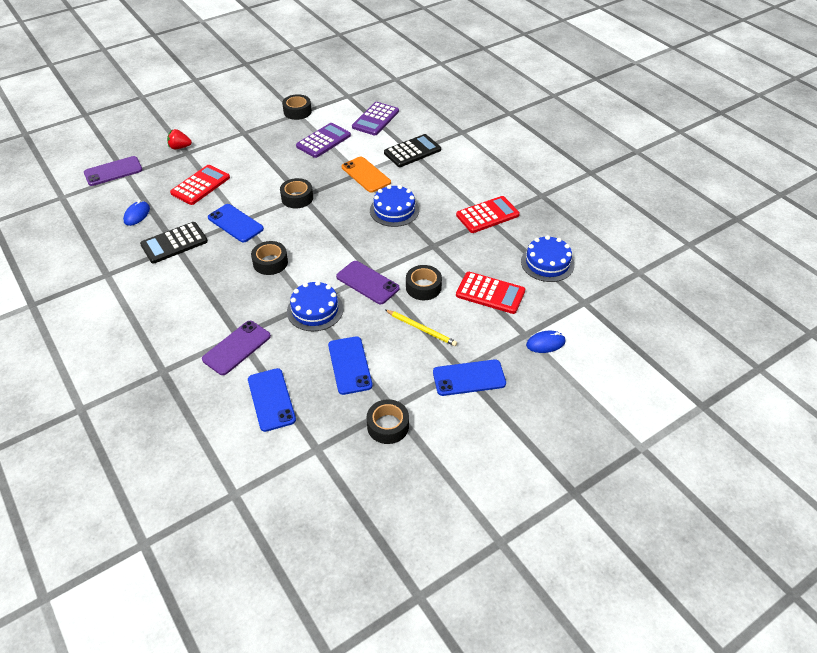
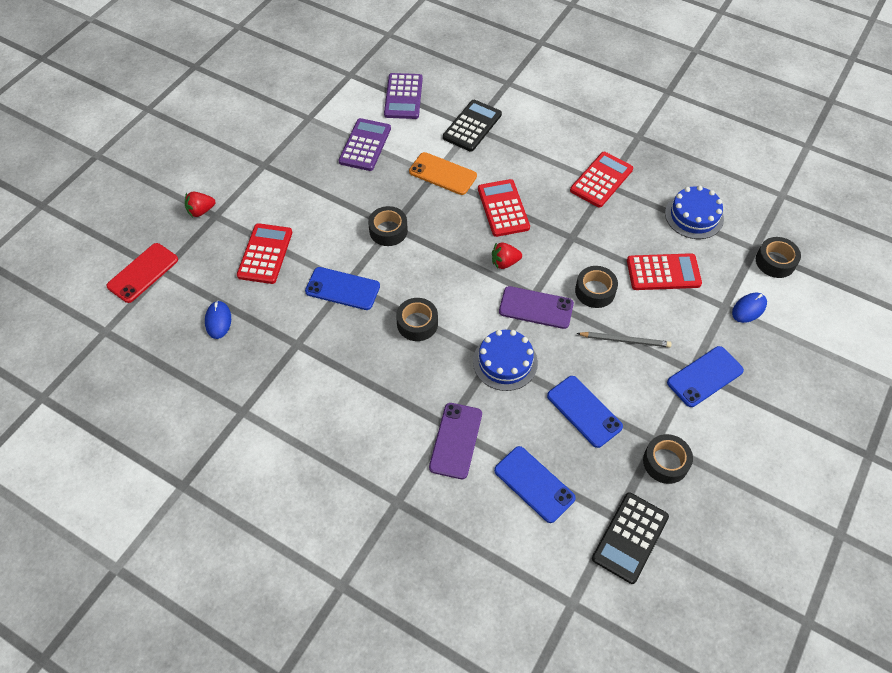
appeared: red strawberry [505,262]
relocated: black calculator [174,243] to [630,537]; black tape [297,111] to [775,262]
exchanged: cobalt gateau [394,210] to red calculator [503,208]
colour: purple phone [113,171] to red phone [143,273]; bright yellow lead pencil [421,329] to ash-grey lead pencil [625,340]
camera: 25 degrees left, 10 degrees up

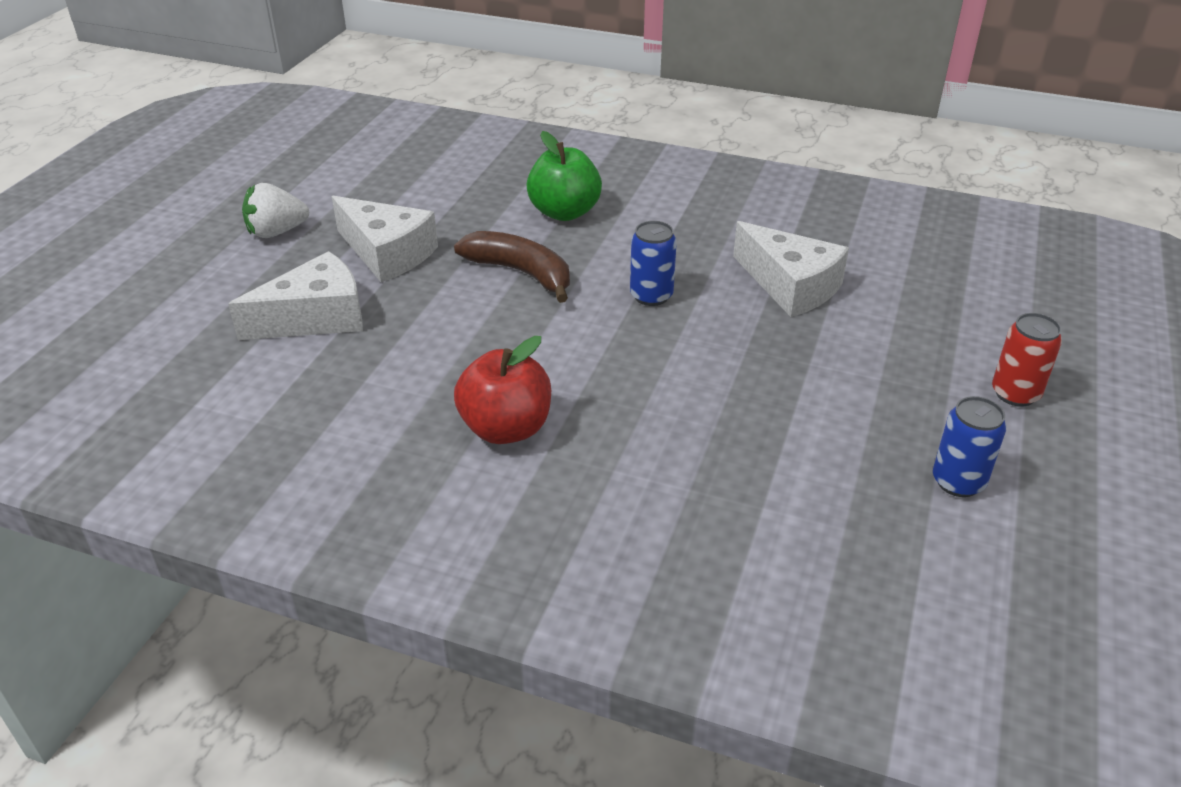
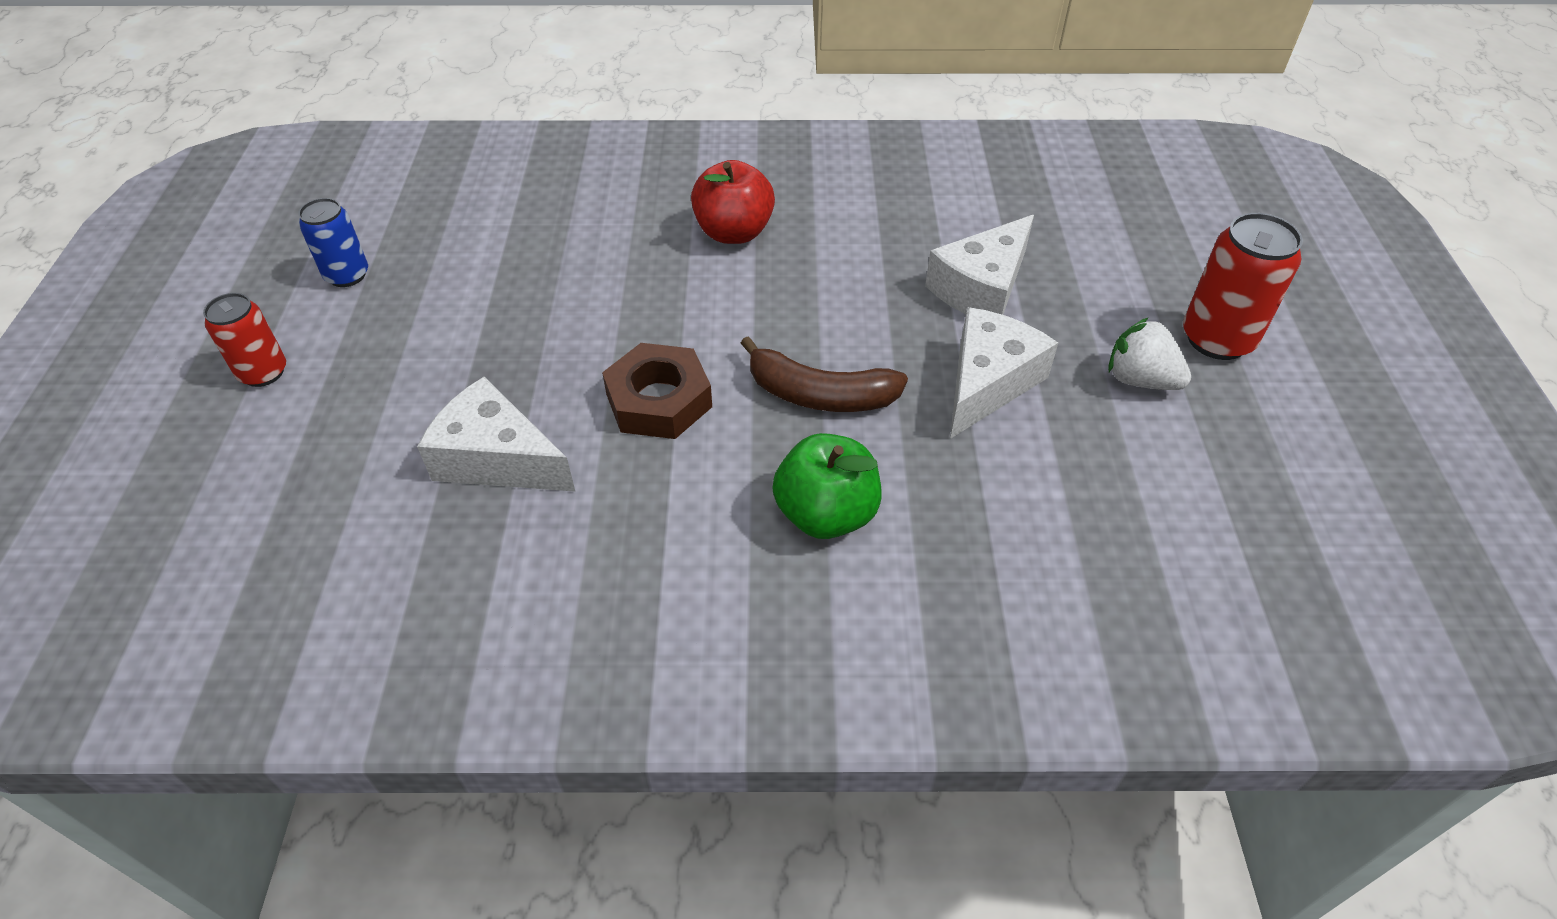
appeared: red tin [1217,339]
exchanged: cobalt tin [651,296] to dark brown nut [659,400]
spun: pure white strawberry [276,232] = [1140,380] 105 degrees counterclockwise; pure white cheese wedge [387,253] = [988,382] 105 degrees clockwise
camera: 160 degrees right, 10 degrees up

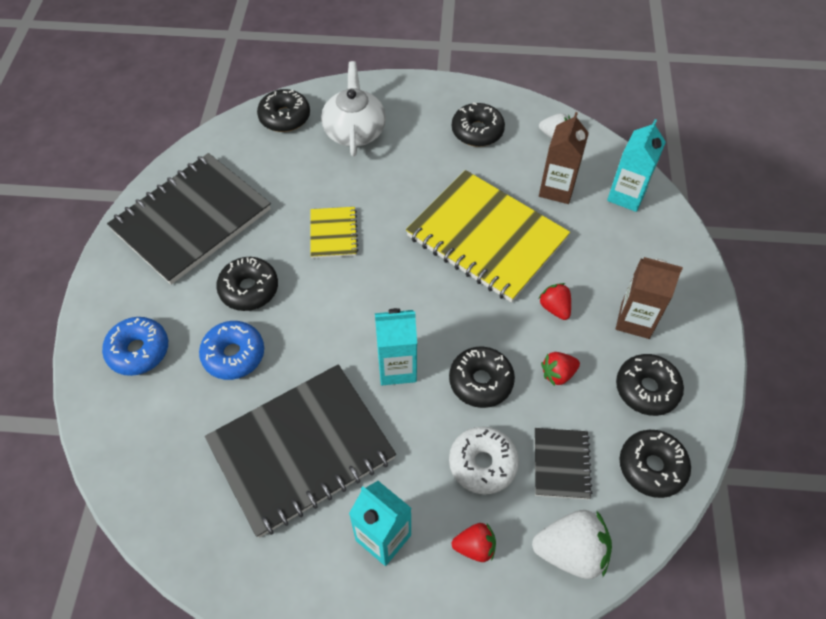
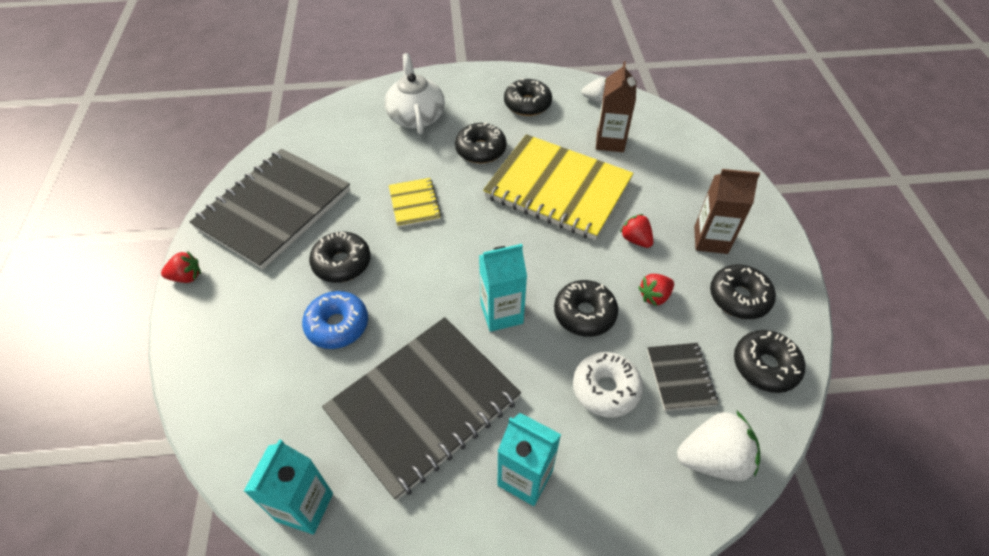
missing: cobalt doughnut [138,351]
relocated: black doughnut [285,117] to [480,150]; red strawberry [475,547] to [186,277]; aqua milk carton [626,196] to [304,507]
camera: 10 degrees left, 5 degrees down

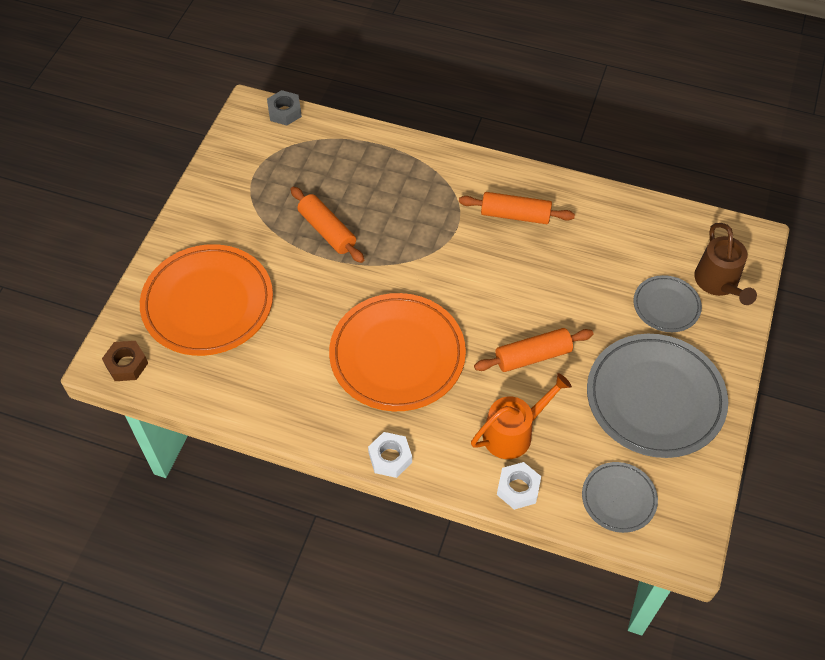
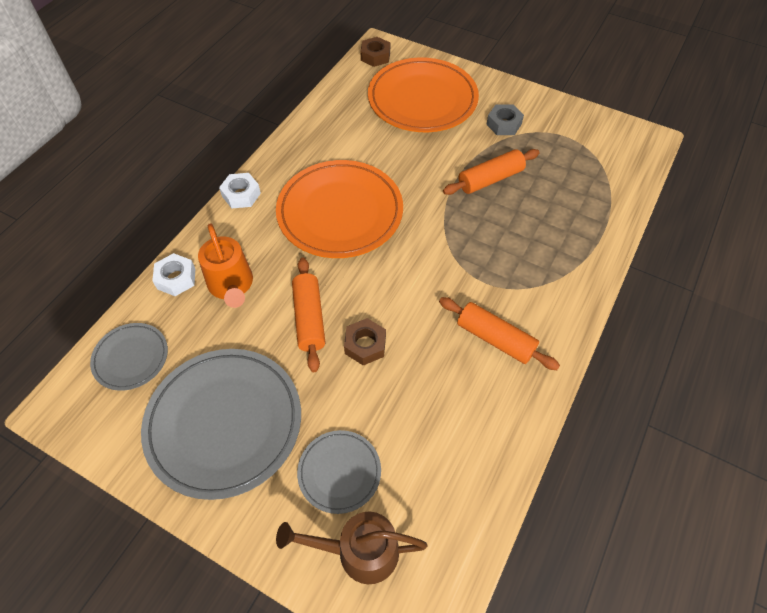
appeared: dark brown nut [365,345]
relocated: ash-grey nut [284,112] to [504,124]
spun: bright orange pastry roller [515,215] = [495,339] 75 degrees counterclockwise
camera: 100 degrees right, 0 degrees up

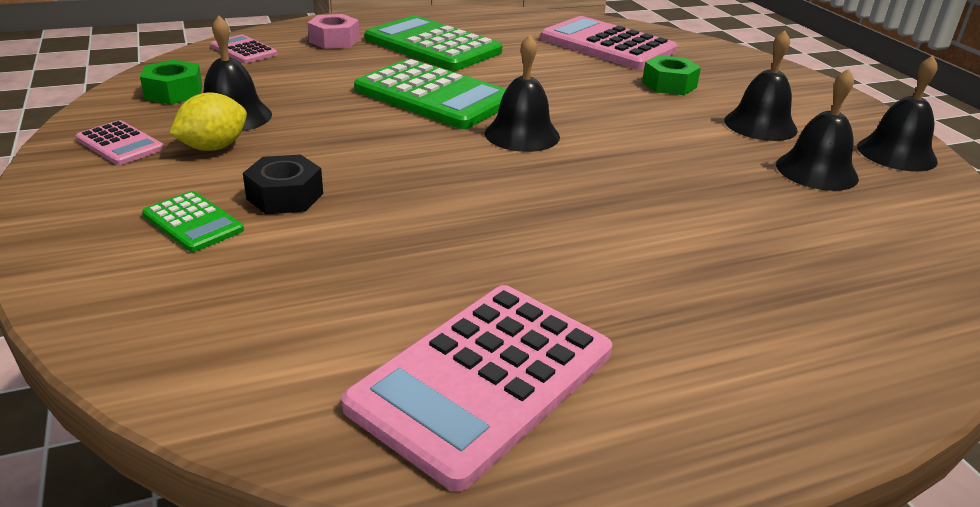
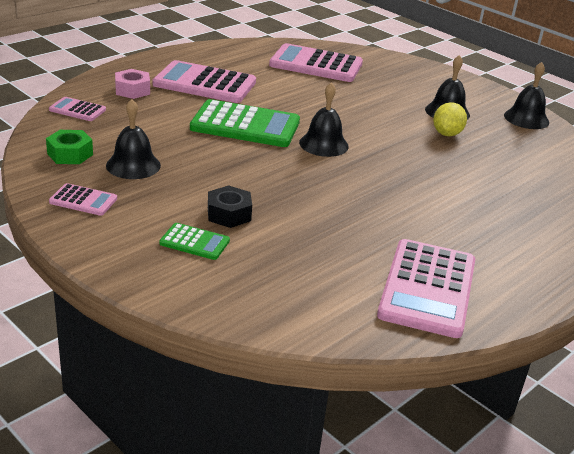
missing: green nut [669,85]; black bell [816,171]
relocated: bright yellow citrus fruit [213,147] to [446,134]
colour: green calculator [433,45] to pink calculator [205,83]
camera: 25 degrees left, 0 degrees up

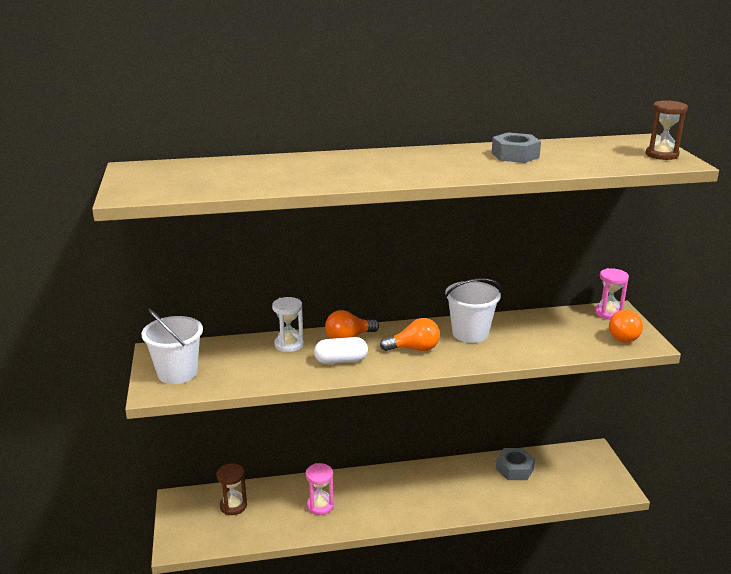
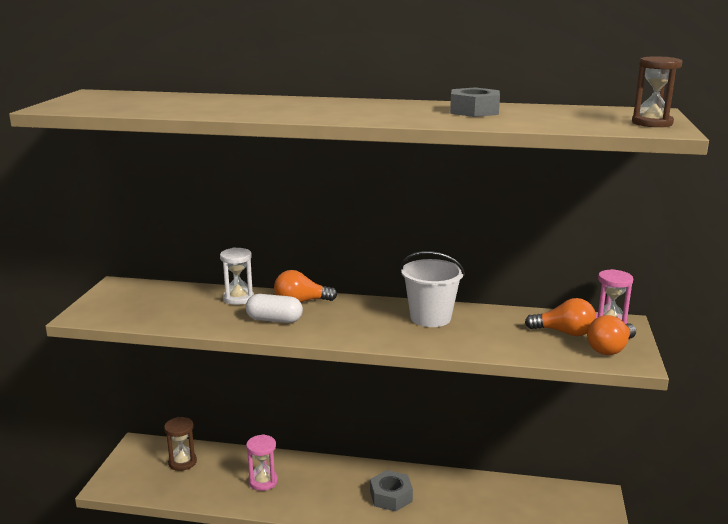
missing: pure white pail [177,373]
relocated: bright orange bulb [414,349] to [564,332]; ash-grey nut [514,469] to [391,496]
camera: 20 degrees right, 5 degrees down

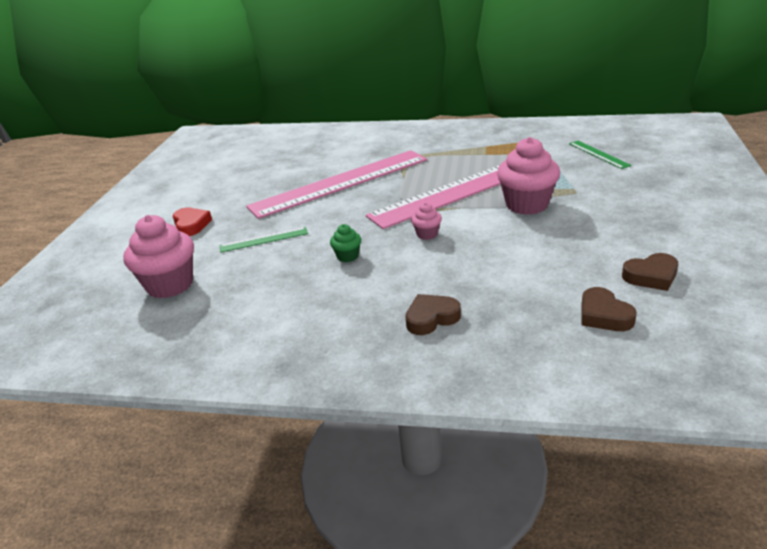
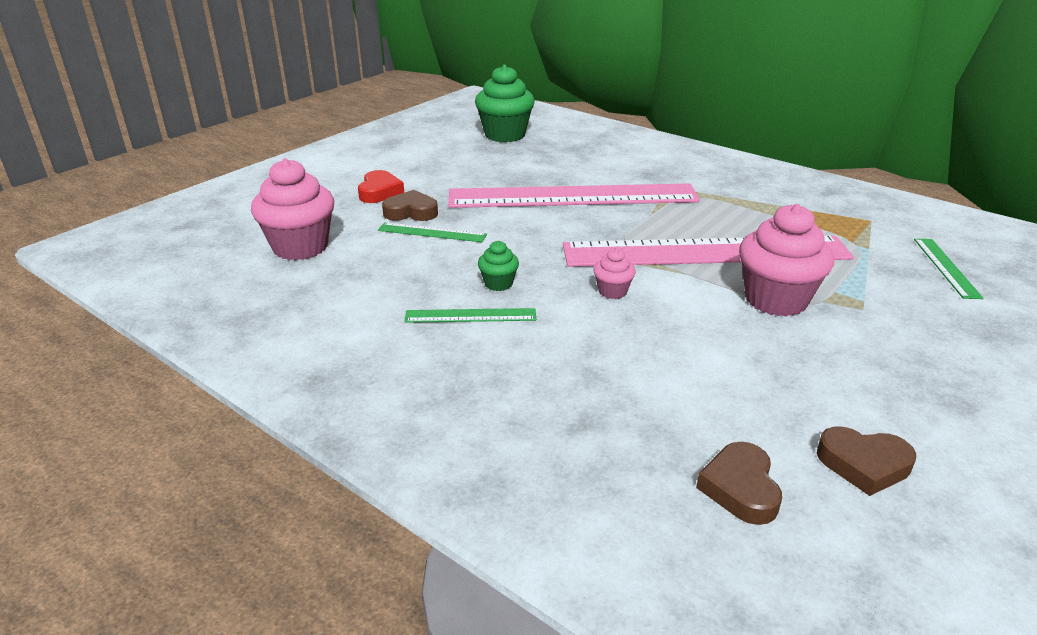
appeared: green measuring stick [470,315]; green cupcake [505,135]
relocated: dark brown heart [431,318] to [411,212]
camera: 25 degrees right, 0 degrees up

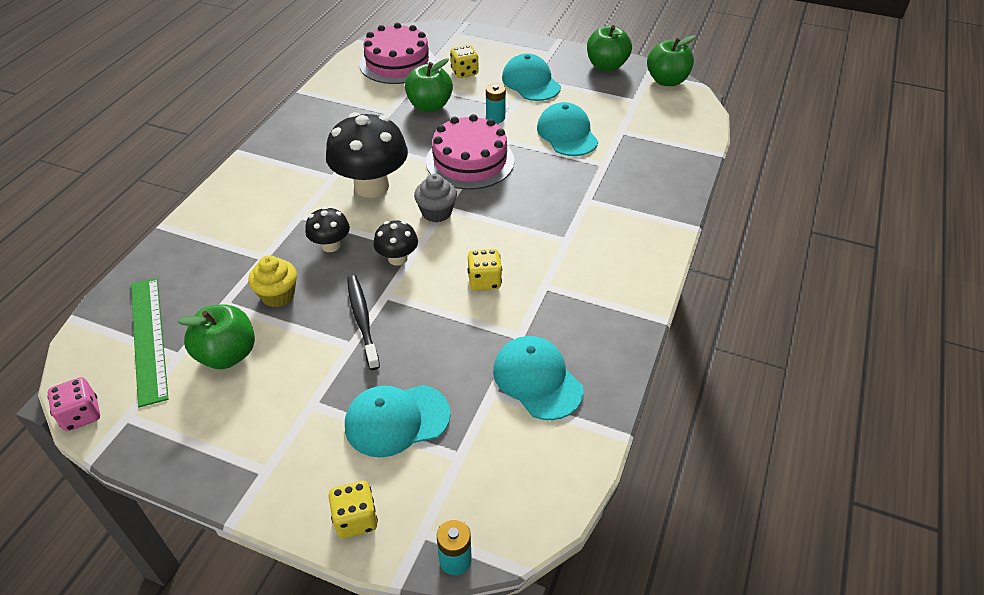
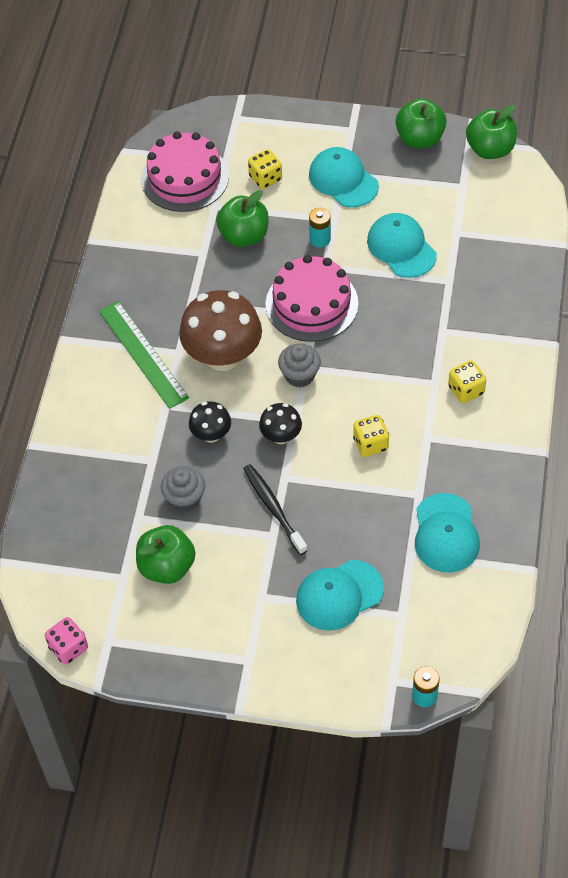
relocated: green measuring stick [148,338] to [143,354]; bright yellow game die [355,519] to [466,390]
colour: bright yellow cupcake [278,295] to ash-grey cupcake [184,498]; black fungus [371,186] to dark brown fungus [223,356]
spun: aqua baseball cap [537,380] = [446,533] 135 degrees counterclockwise
camera: 10 degrees left, 10 degrees up

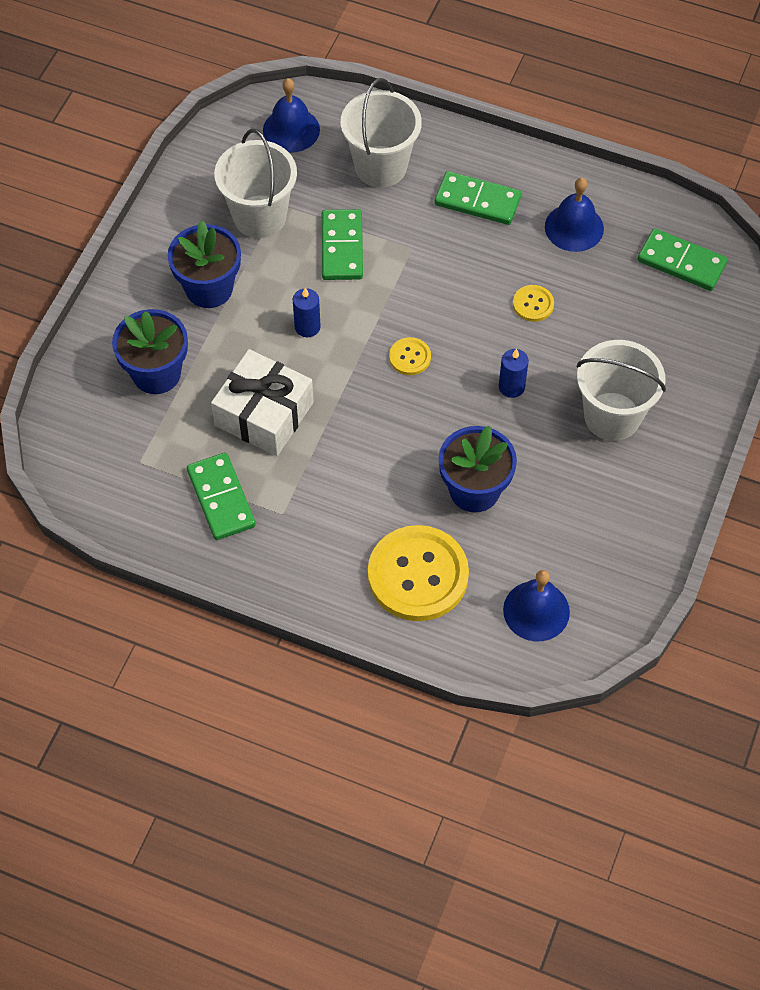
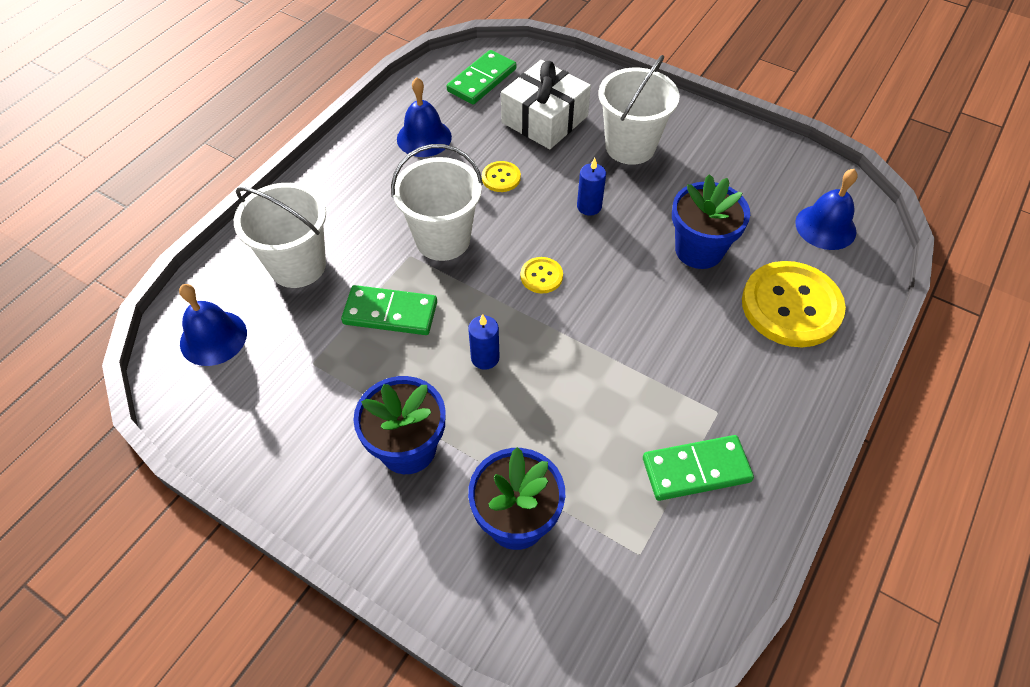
missing: green domino tile [477,201]
relocated: pure white gift [264,414] to [544,119]; pure white pail [259,216] to [443,239]
camera: 80 degrees left, 5 degrees down

